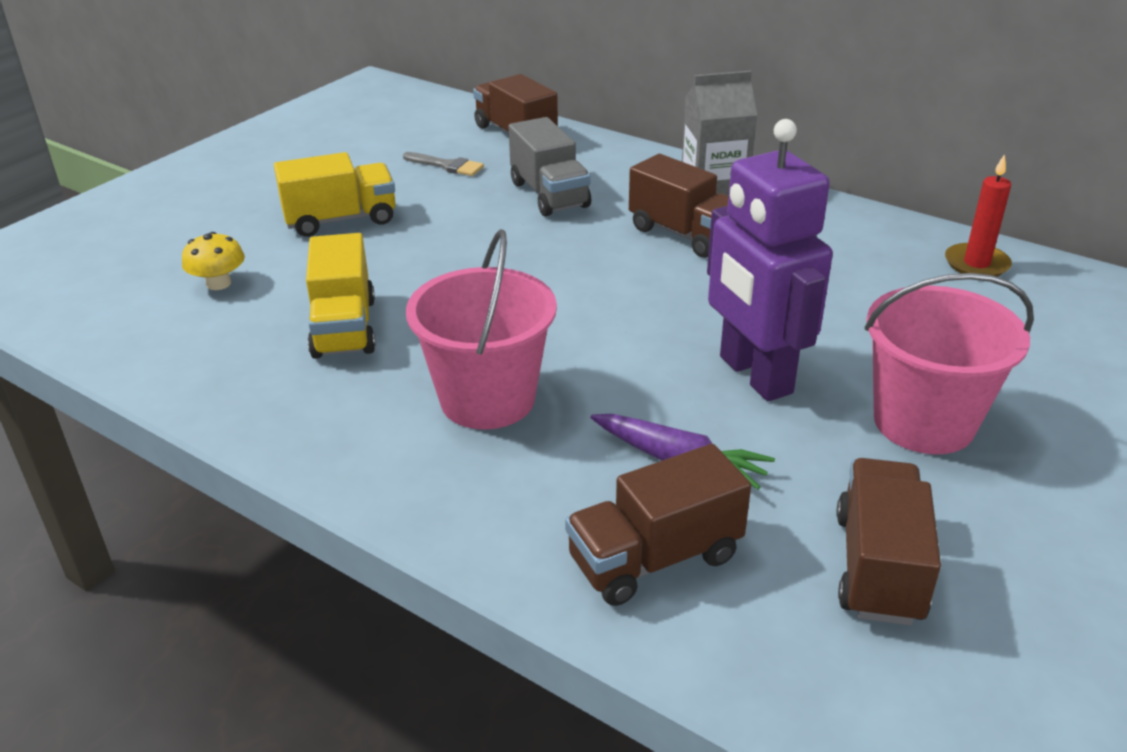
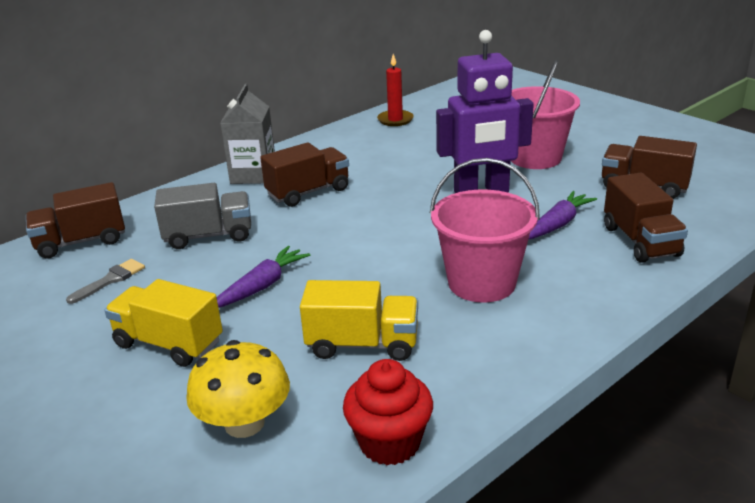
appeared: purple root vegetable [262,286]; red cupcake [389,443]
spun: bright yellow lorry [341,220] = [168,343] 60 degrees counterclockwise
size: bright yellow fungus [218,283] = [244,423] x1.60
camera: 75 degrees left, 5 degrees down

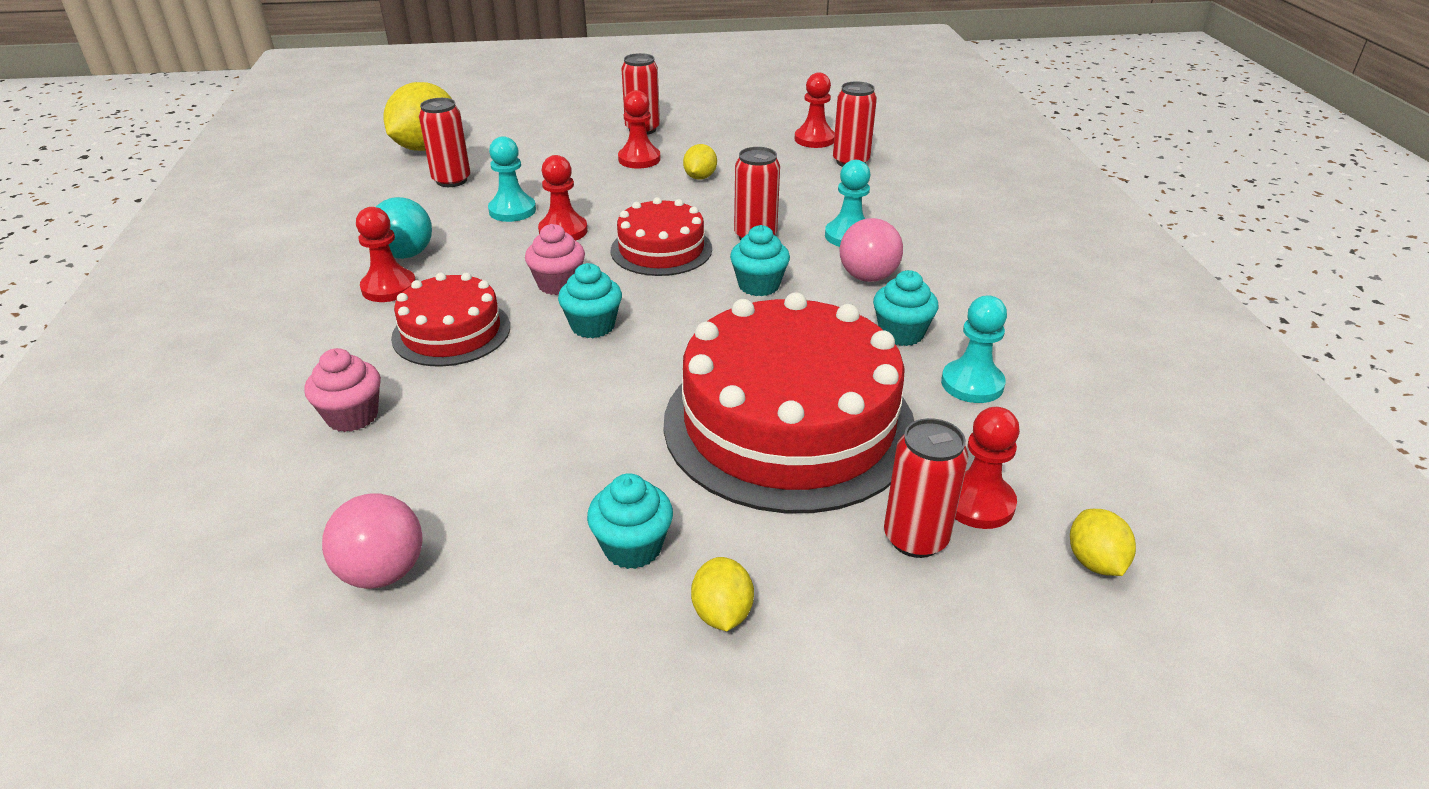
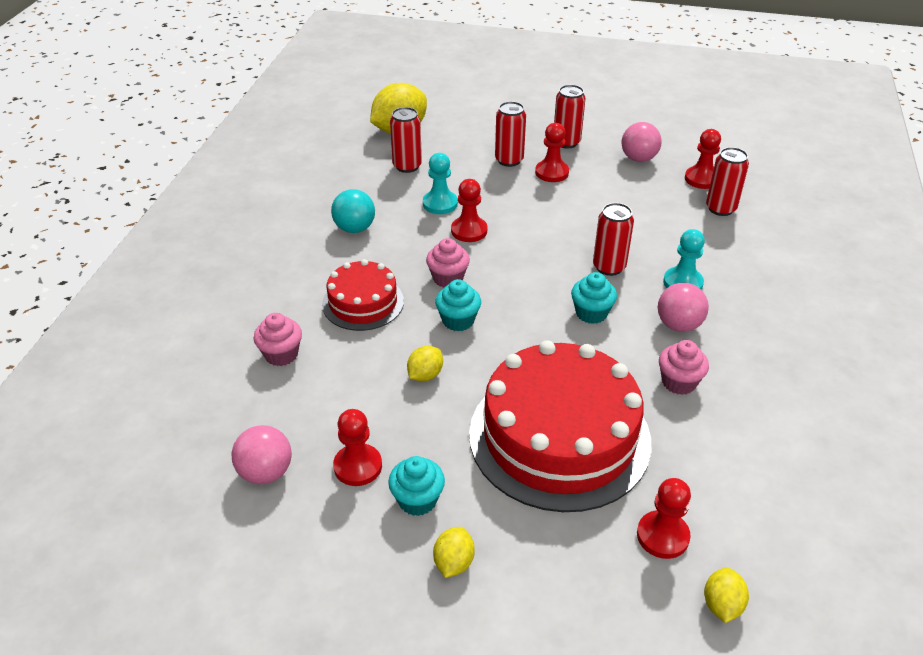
missing: red gateau [661,249]; aqua pawn [972,384]
appeared: pink ball [638,159]
relocated: red pawn [389,288] to [358,466]; bright yellow citrus fruit [700,177] to [425,375]; red tin [915,538] to [509,160]
colour: aqua cupcake [901,333] to pink cupcake [679,382]
camera: 20 degrees right, 5 degrees up

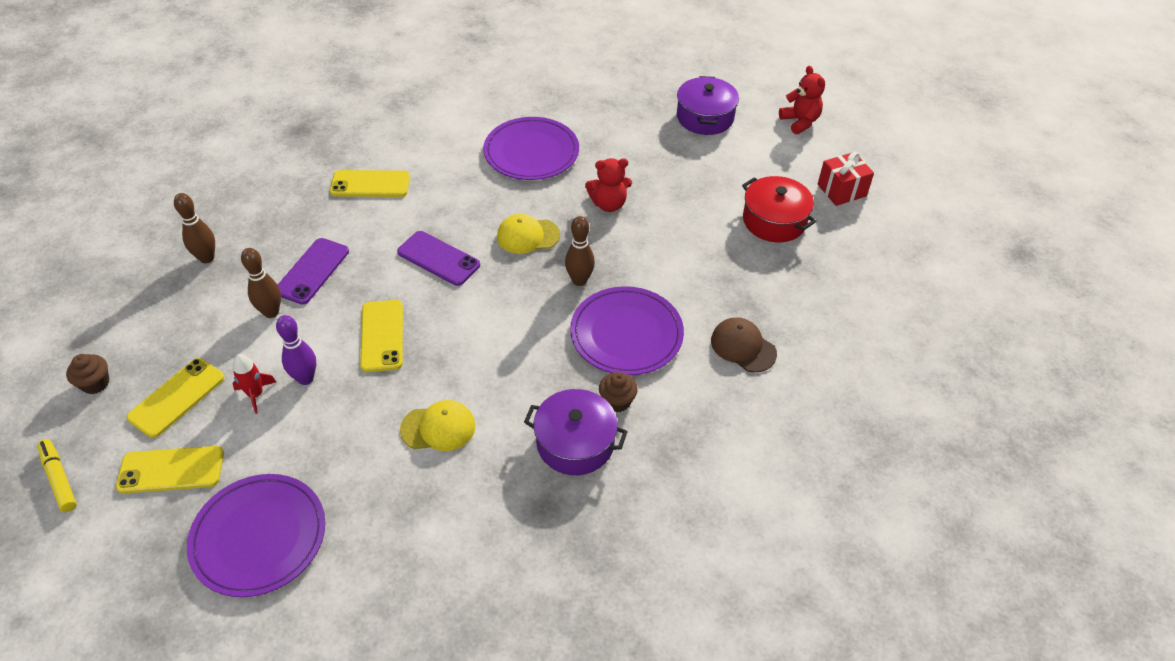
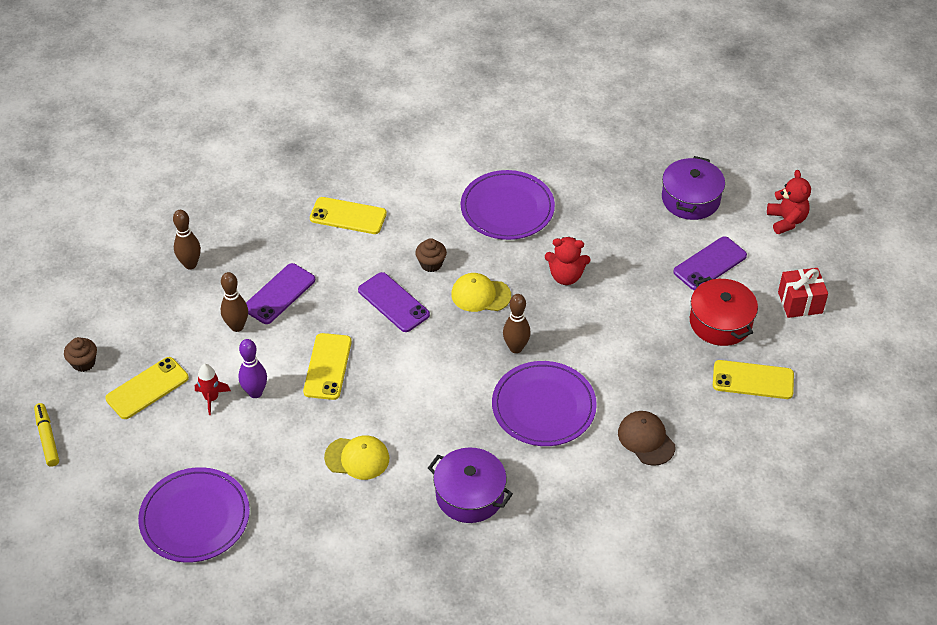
appeared: purple phone [710,264]
relocated: bright yellow phone [171,470] to [753,380]; dark brown cupcake [617,401] to [431,264]
camera: 15 degrees right, 0 degrees up

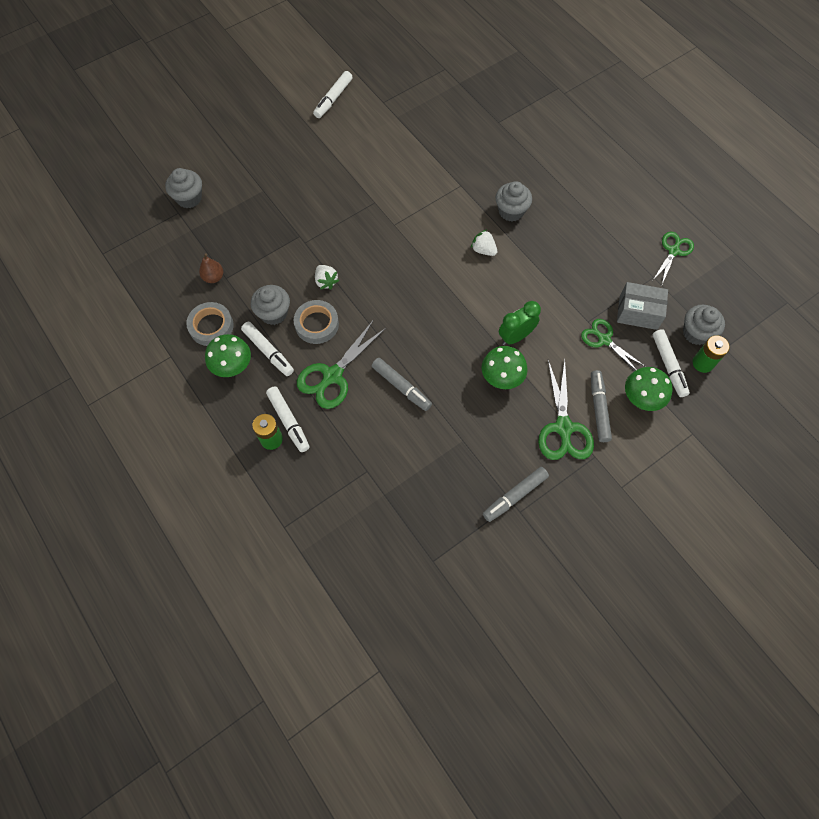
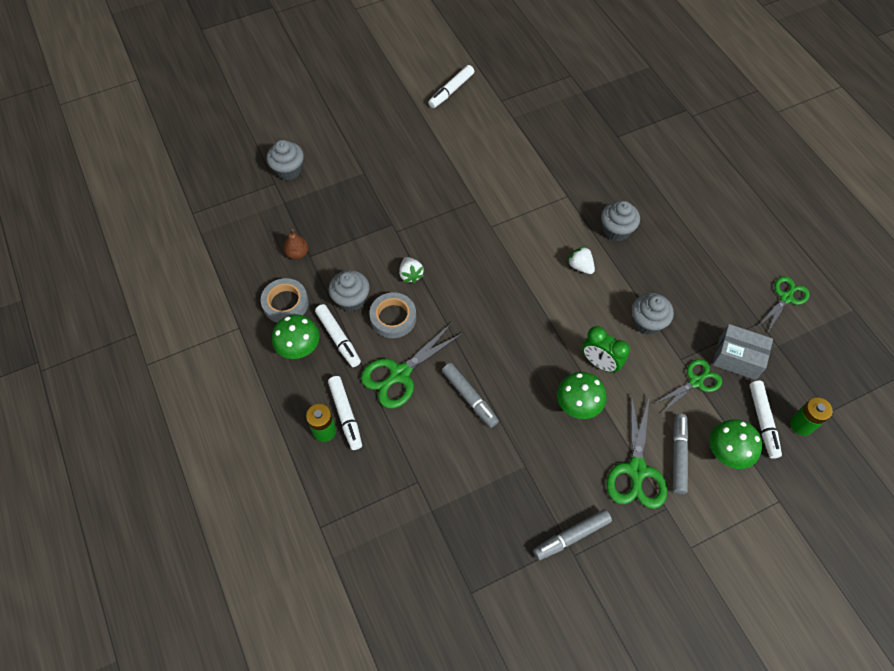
relocated: ash-grey cupcake [696,333] to [647,322]
spun: green alarm clock [515,336] = [600,363] 120 degrees counterclockwise; green pair of scissors [604,340] = [695,382] 90 degrees clockwise
camera: 10 degrees right, 5 degrees down

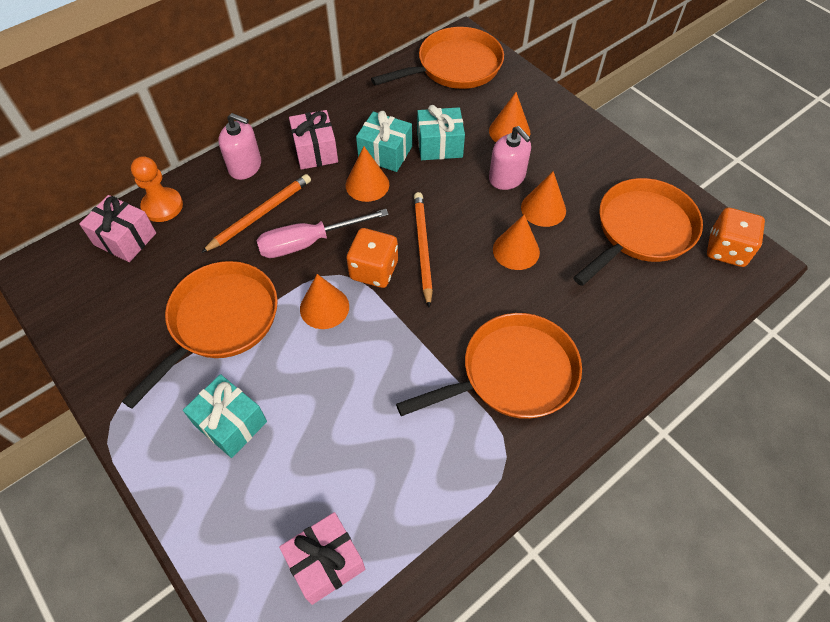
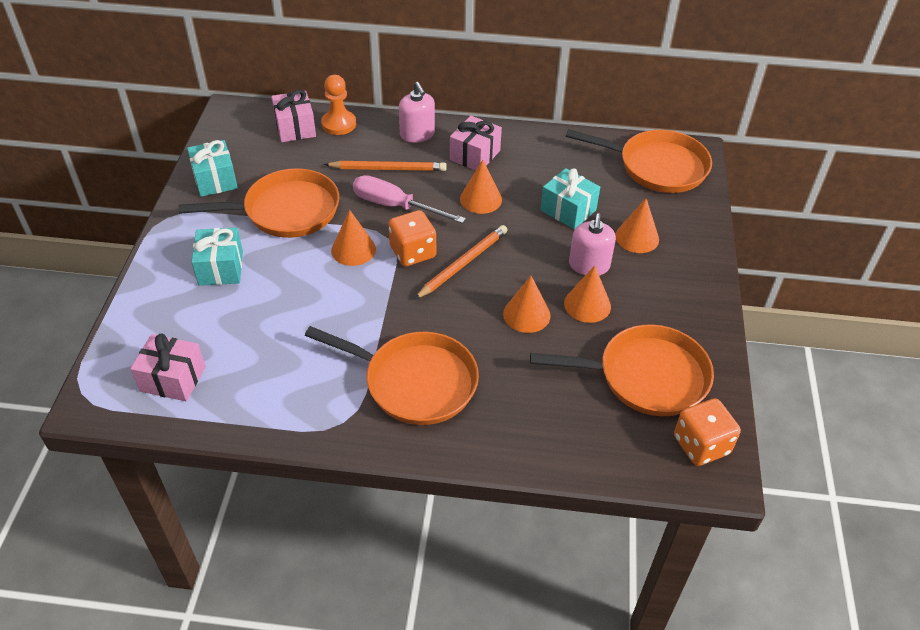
relocated: aqua gift [385,153] to [215,180]
camera: 45 degrees right, 10 degrees down

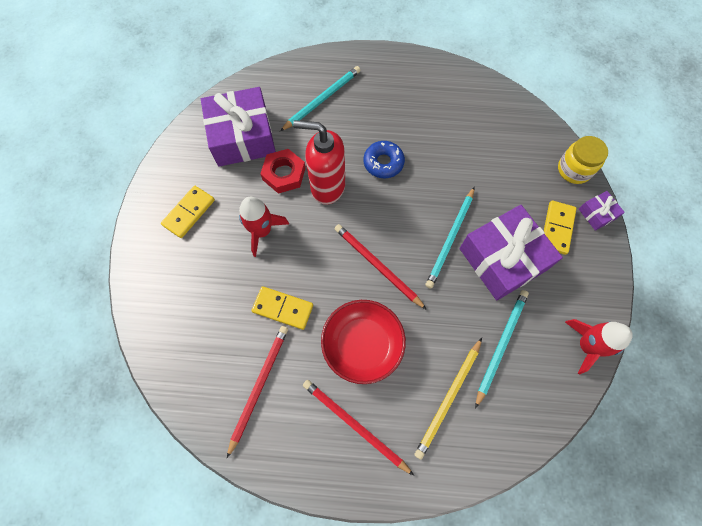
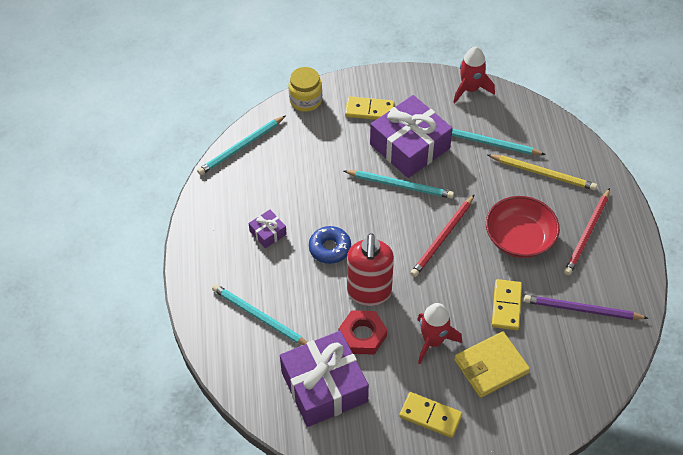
appeared: aqua lead pencil [241,147]; bright yellow billfold [491,366]
relocated: purple gift [597,214] to [268,233]
colour: red lead pencil [259,386] to purple lead pencil [582,309]
camera: 100 degrees left, 15 degrees down

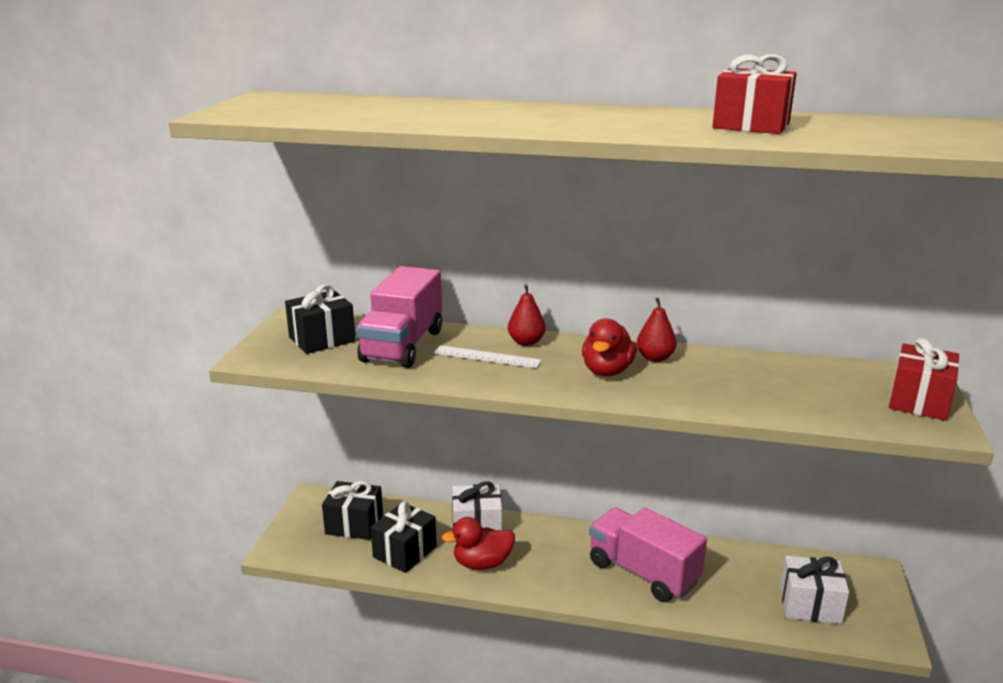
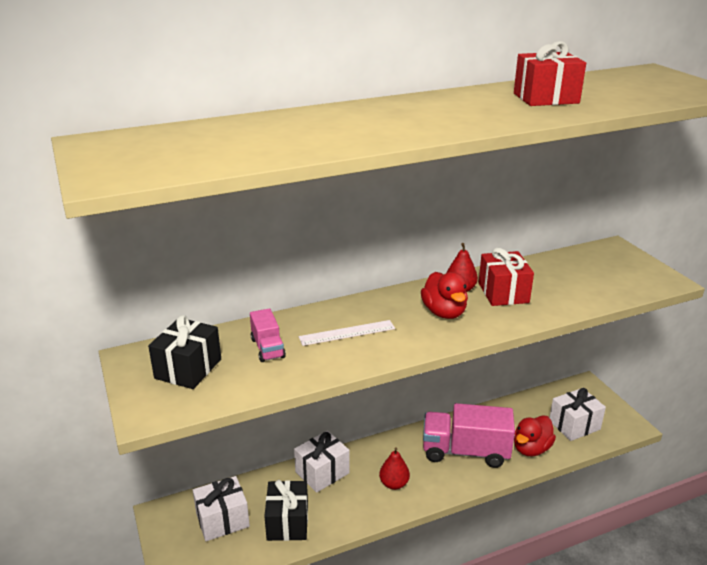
relocated: red toy duck [482,563] to [531,448]; red pear [526,342] to [394,484]; red gift [919,401] to [503,293]
colour: black gift [354,524] to pure white gift [222,520]
size: pink lorry [402,346] = [267,348] x0.50
camera: 35 degrees left, 5 degrees up

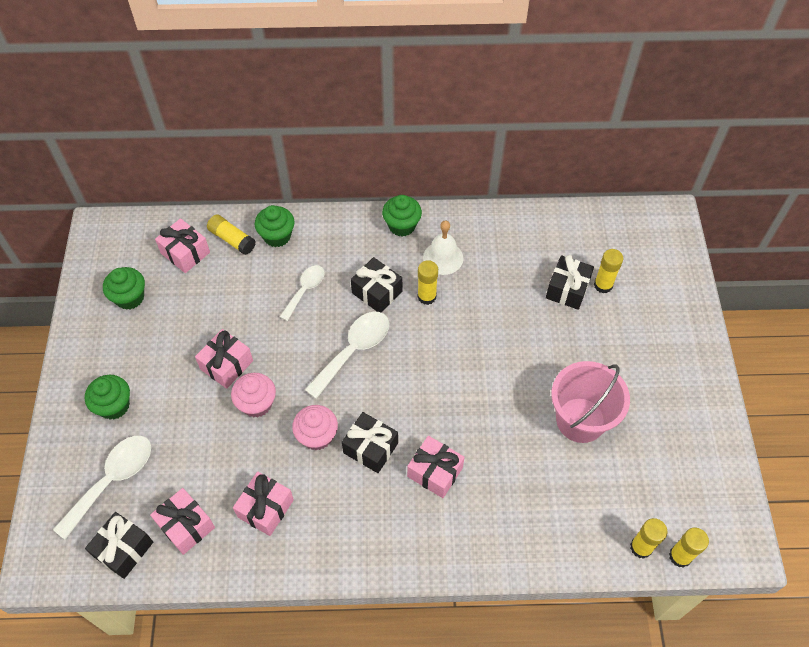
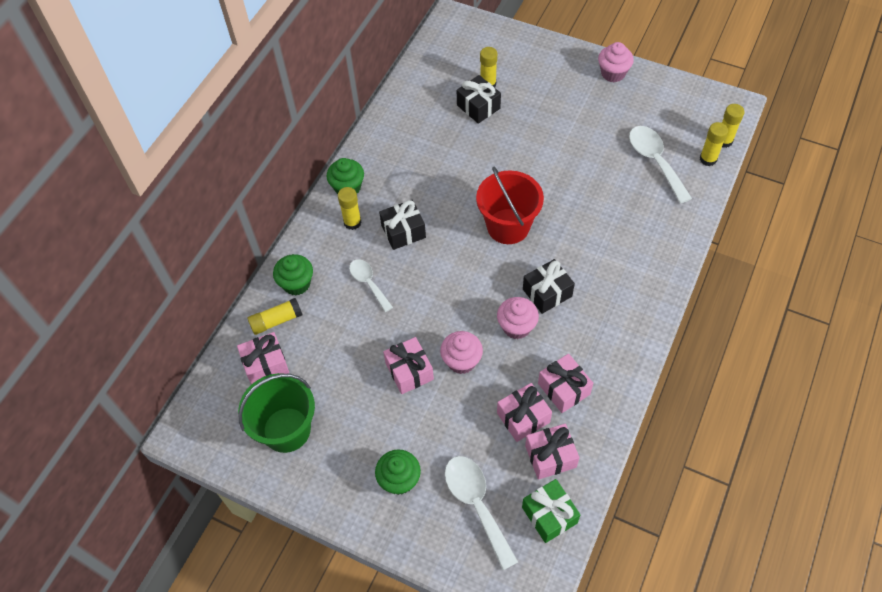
missing: pure white bell [443,258]; pink pail [580,420]
appeared: red pail [508,226]; pink cupcake [613,73]
relocated: pure white teaspoon [354,350] to [655,161]; pink gift [435,472] to [523,417]; bright yellow glue stick [426,296] to [352,222]
exchanged: green cupcake [130,297] to green pail [286,429]
colour: black gift [123,549] to green gift [549,515]
camera: 60 degrees left, 0 degrees up

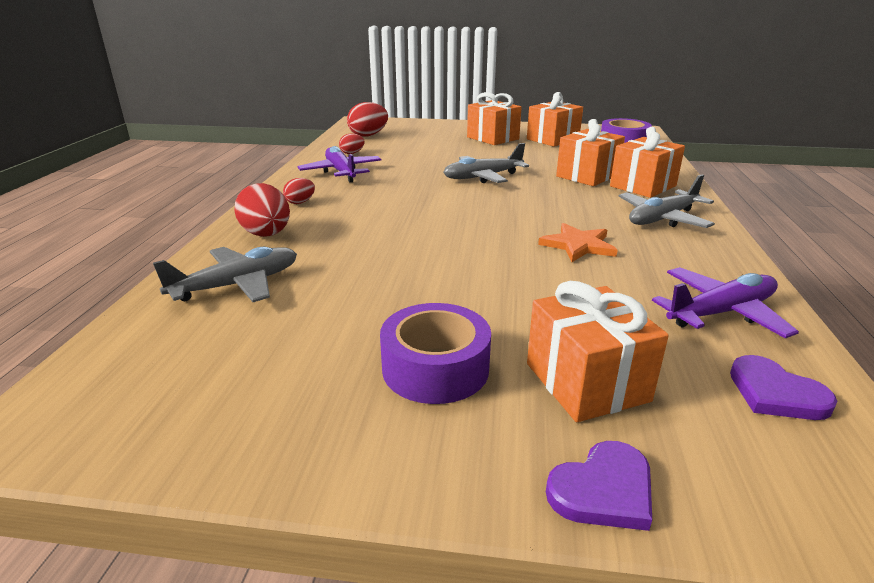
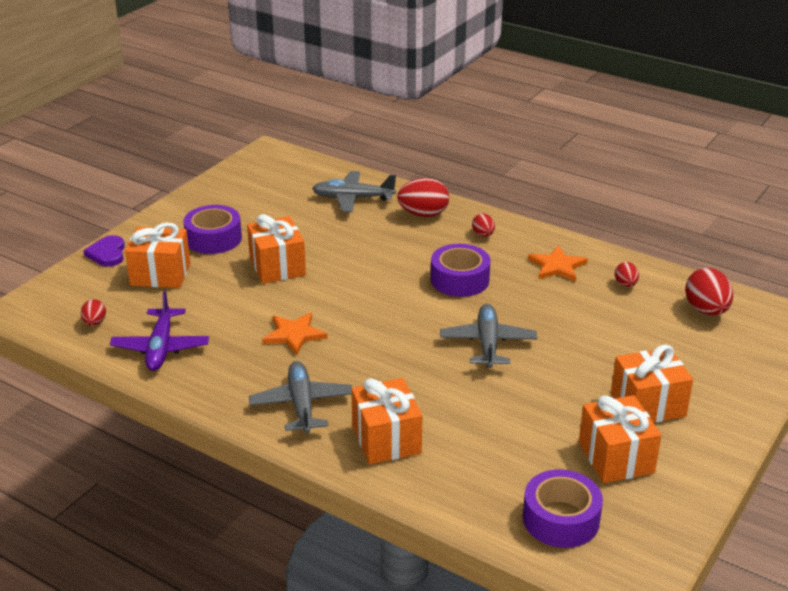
appeared: purple tape [460,280]
relocated: bright orange gift [587,176] to [277,266]
exchanged: purple toy plane [341,172] to bright orange five-pointed star [557,266]; purple heart [775,393] to red egg shape [94,323]
spun: ash-grey toy plane [237,285] = [352,198] 105 degrees clockwise
camera: 115 degrees right, 5 degrees up

